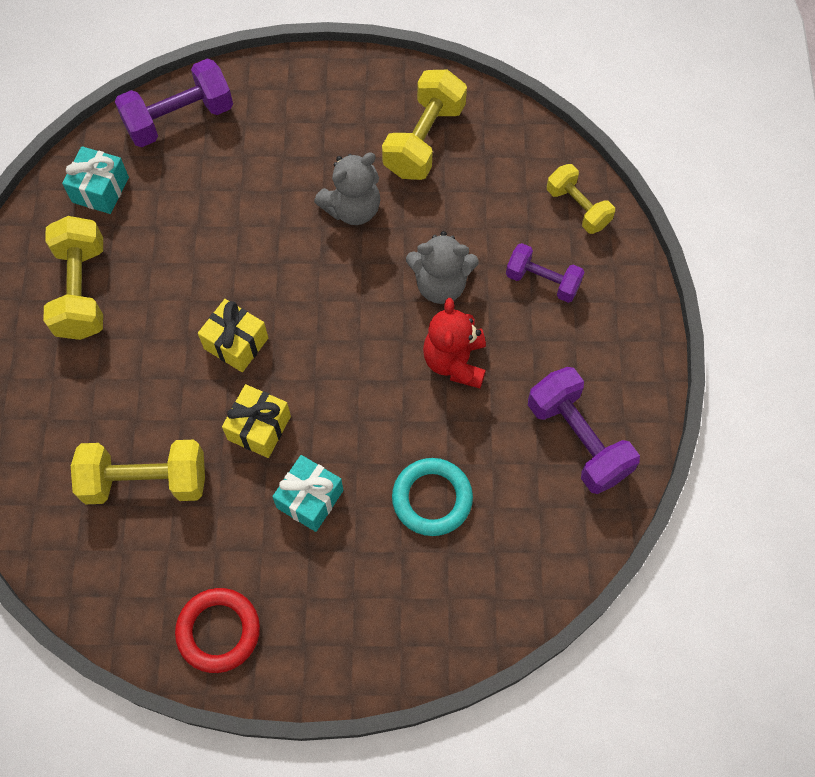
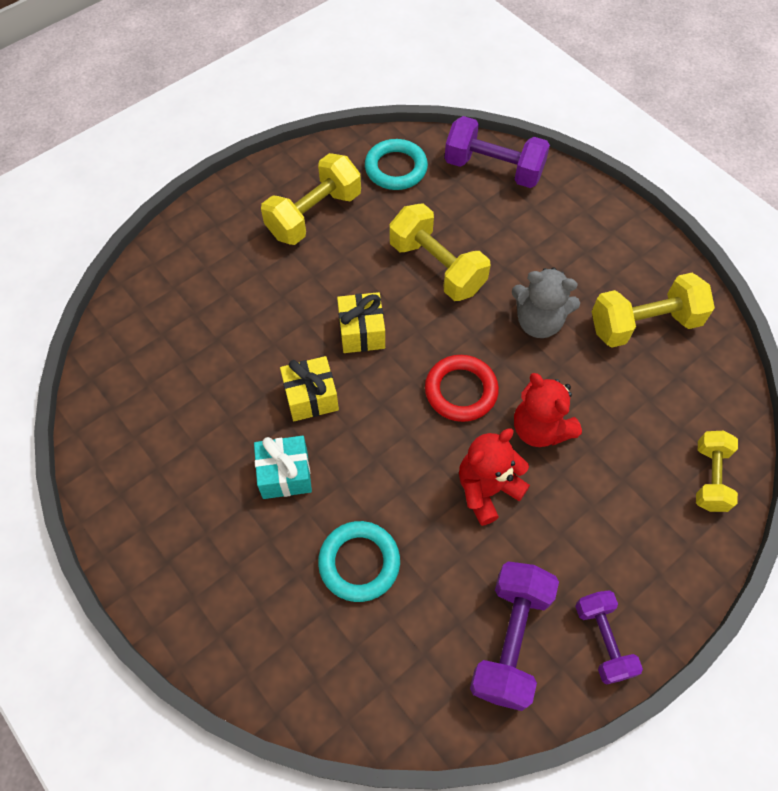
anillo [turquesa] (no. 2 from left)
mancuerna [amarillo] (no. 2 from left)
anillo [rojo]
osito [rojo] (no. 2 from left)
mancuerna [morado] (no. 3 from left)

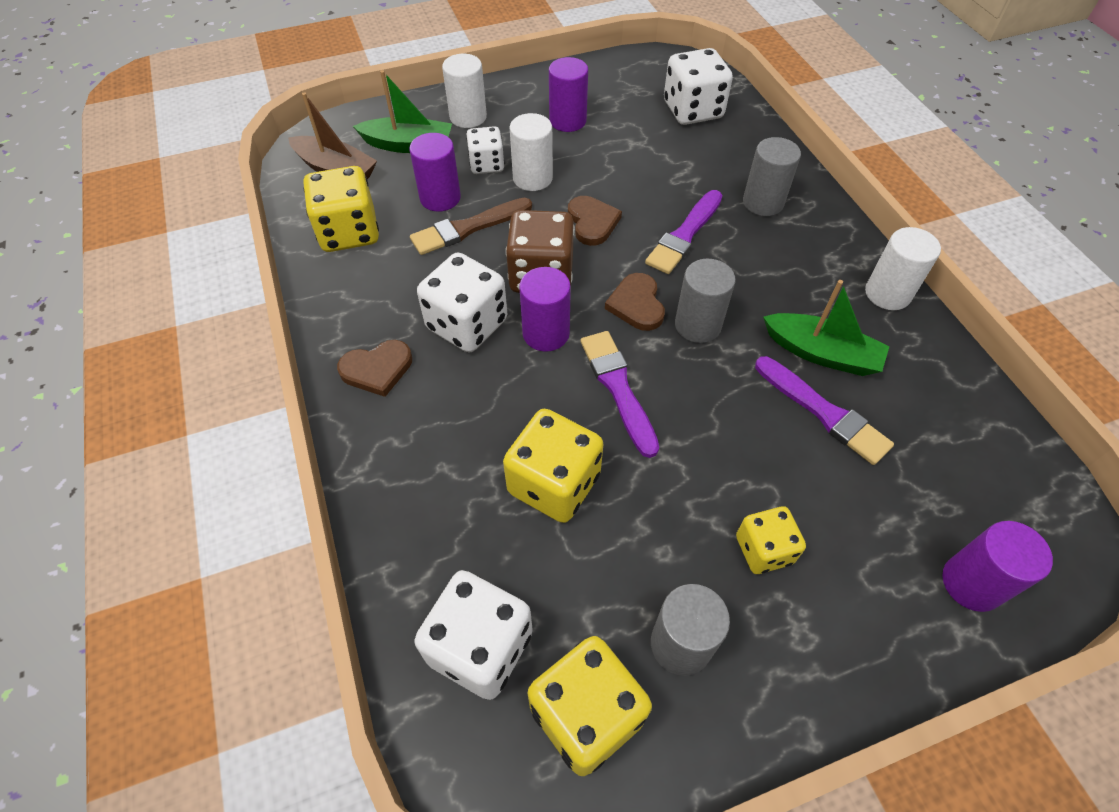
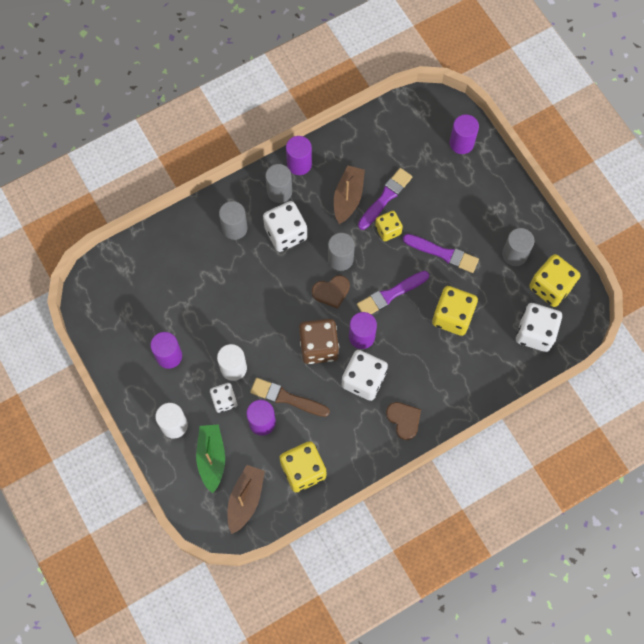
pincel [marrón]
dado [blanco] (no. 2 from left)
cilindro [gris] (no. 2 from left)
cilindro [morado] (no. 3 from left)
barco [marrón] (no. 2 from left)
dado [amarillo] (no. 2 from left)
pincel [morado] (no. 3 from left)
corazón [marrón] (no. 2 from left in the first image)

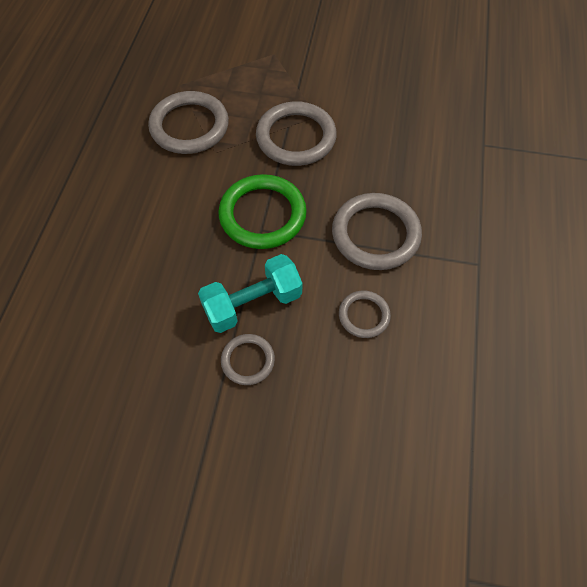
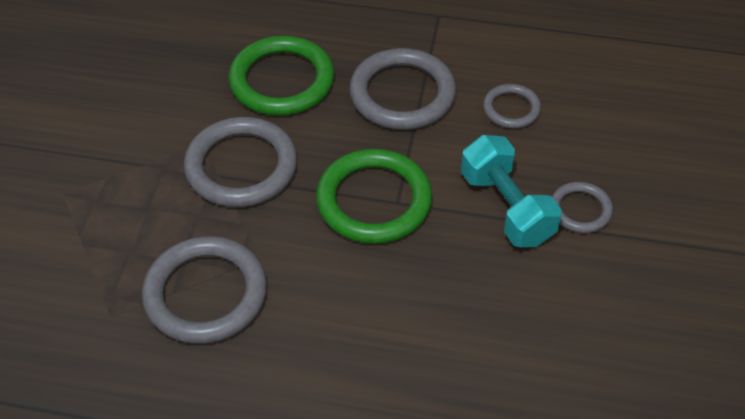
anillo [verde] (no. 1 from left)

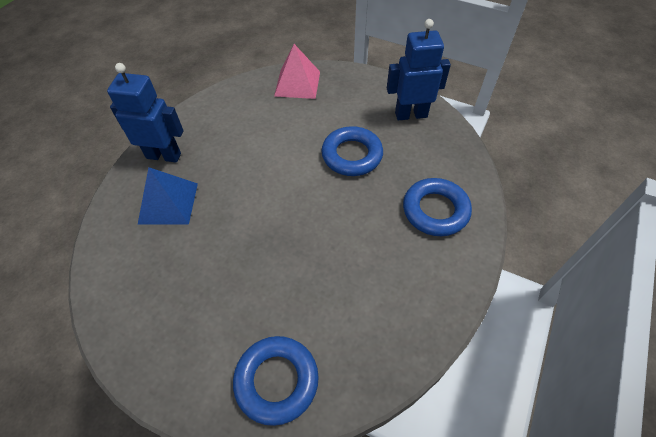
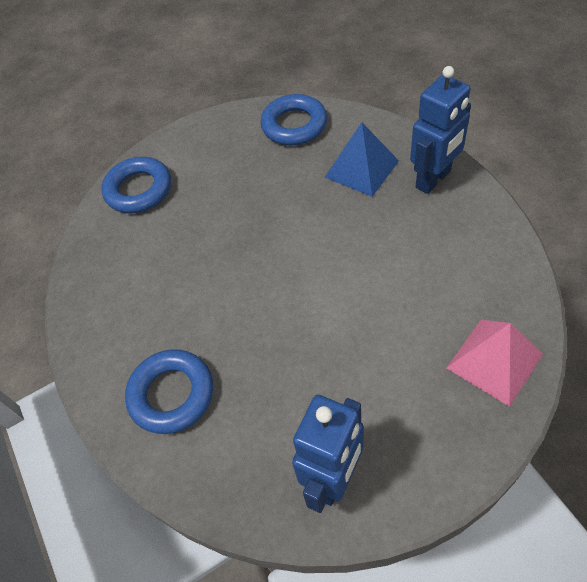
anillo [azul] (no. 3 from left)

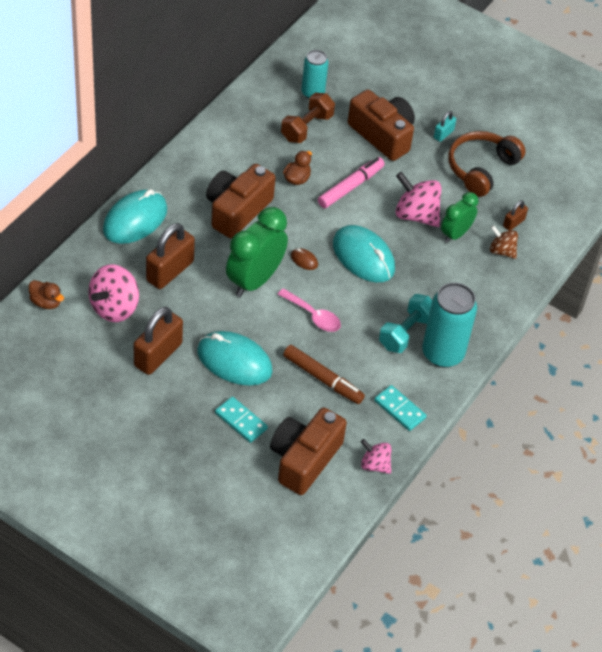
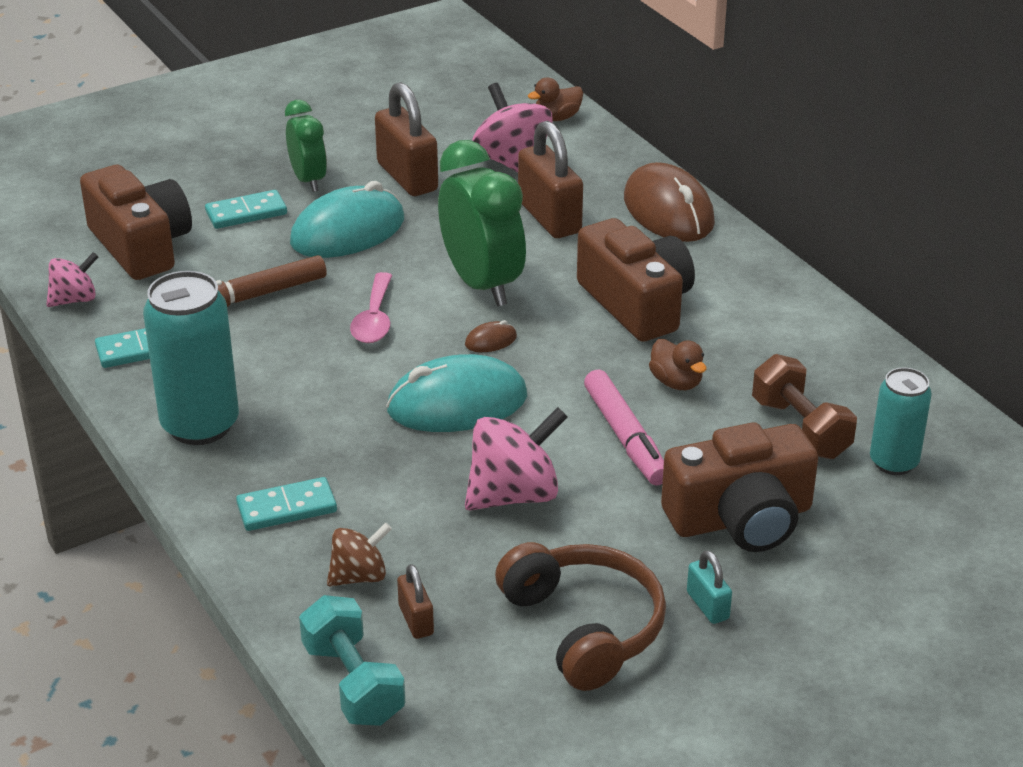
ficha de dominó [turquesa] (no. 3 from left)
despertador [verde] (no. 1 from left)
mancuerna [turquesa]
cuchara [rosa]
ratón [marrón] (no. 2 from left)

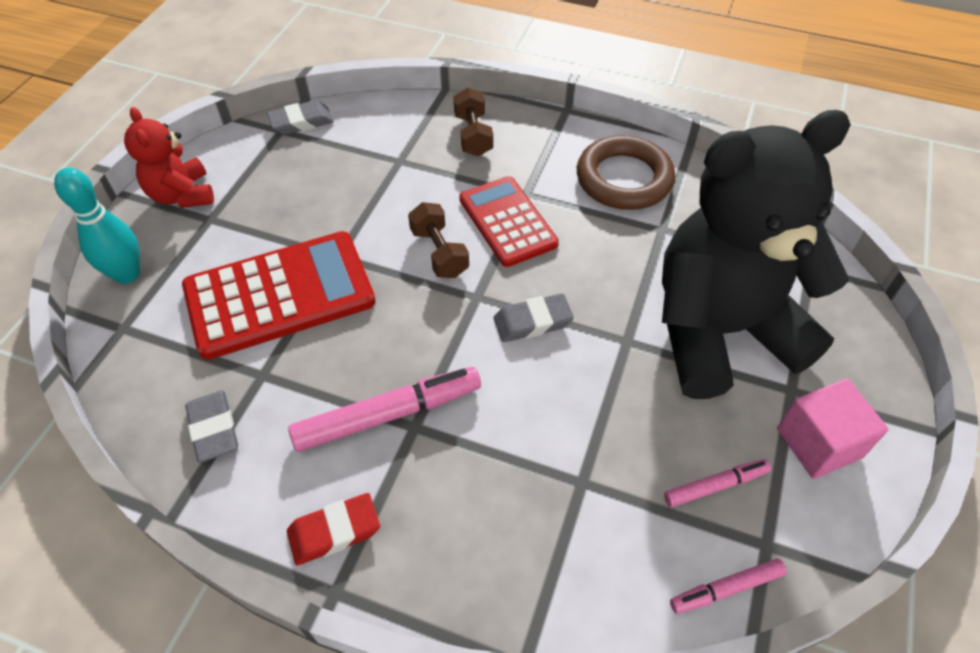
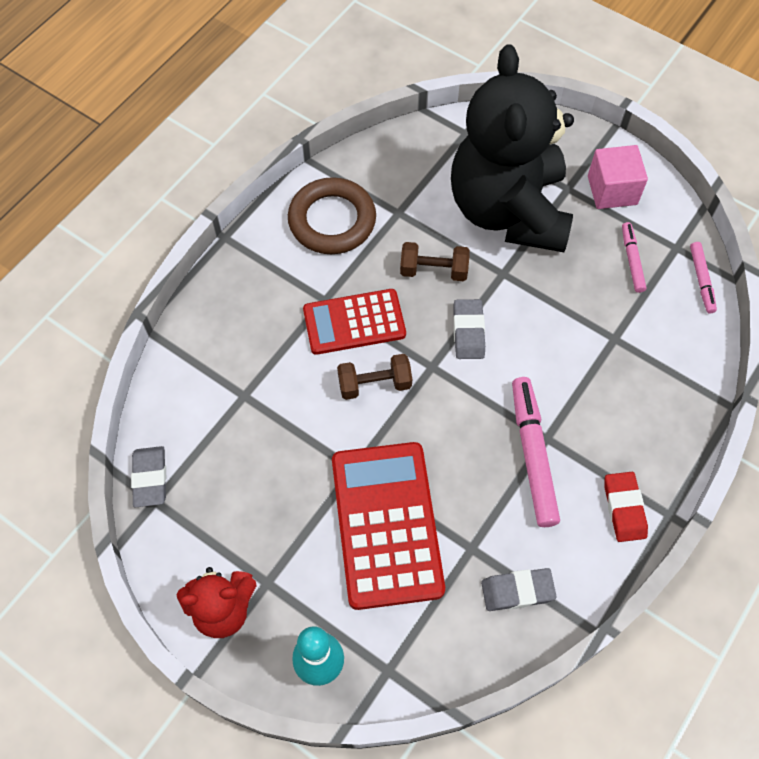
mancuerna [marrón] (no. 2 from left)

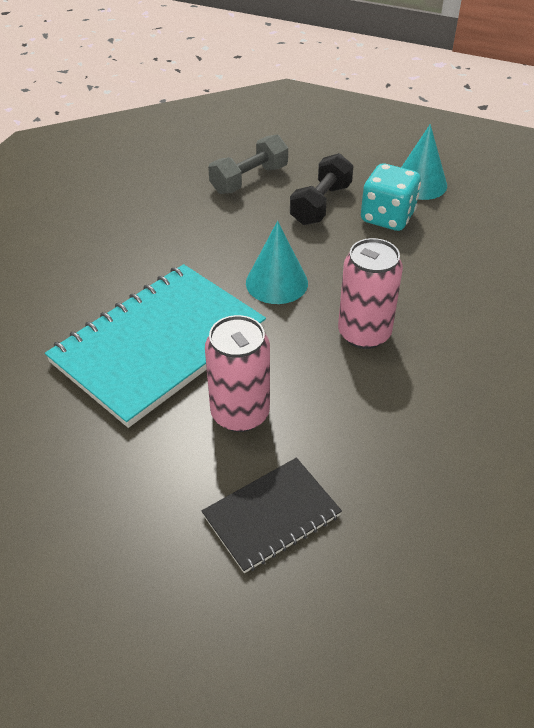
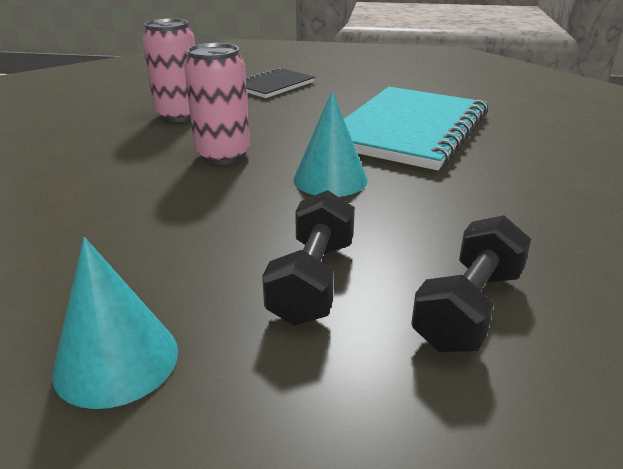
lata [rosa] (no. 1 from left)
mancuerna [negro] (no. 2 from left)
dado [turquesa]

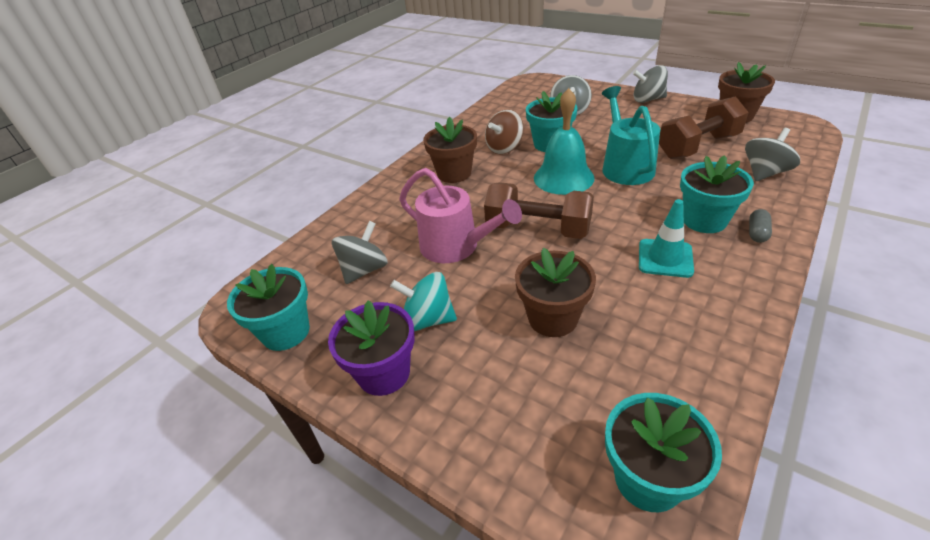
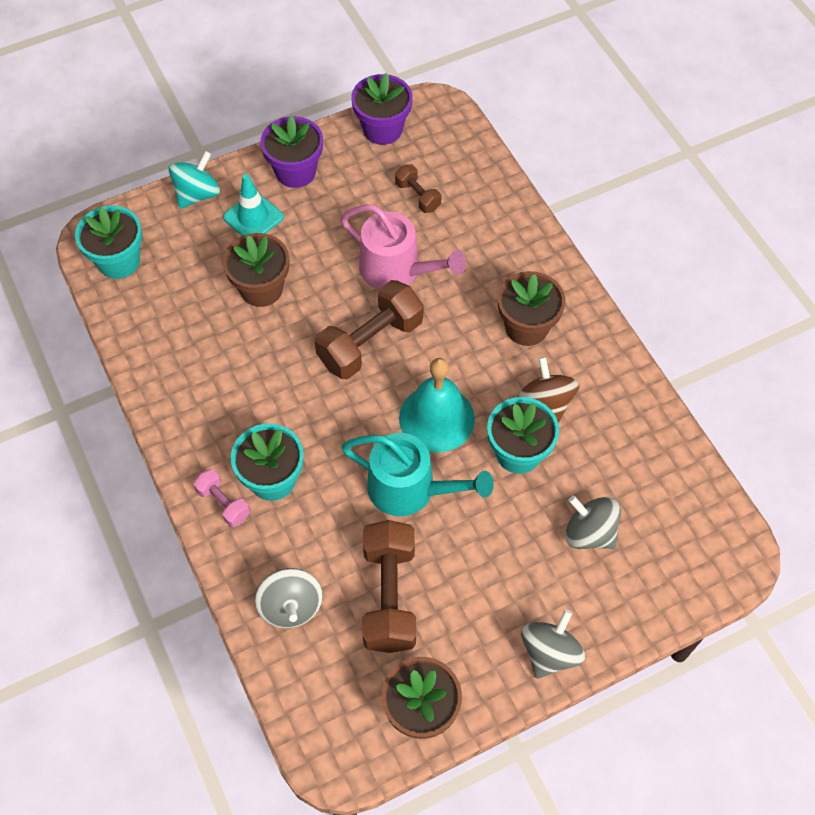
peonza [turquesa]
mancuerna [rosa]
cono de tráfico [turquesa]
regadera [rosa]
maceta [morado] (no. 2 from left)
mancuerna [marrón] (no. 3 from left)

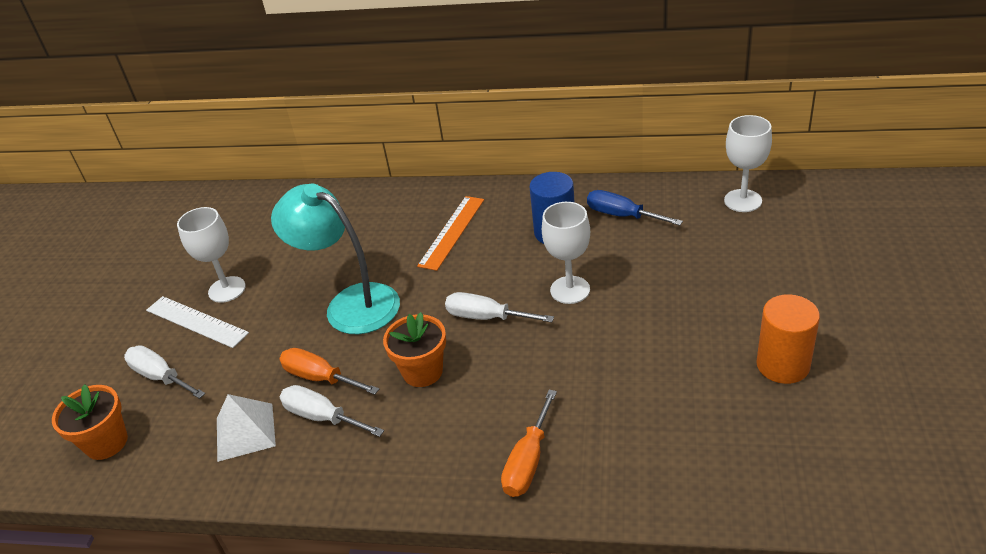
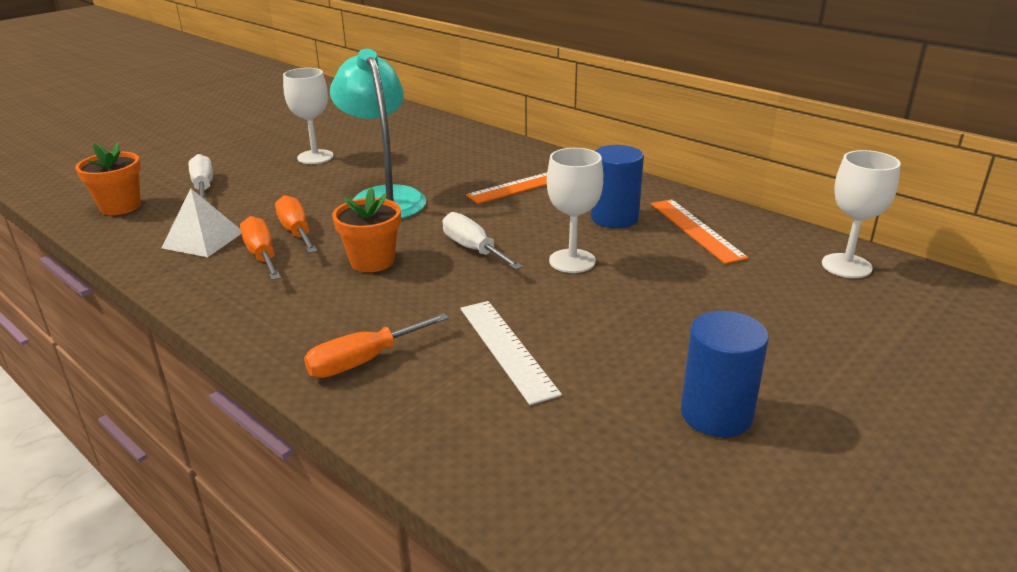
destornillador [naranja] (no. 1 from left)
regla [blanco]
regla [naranja] (no. 2 from left)
cilindro [azul] (no. 2 from left)

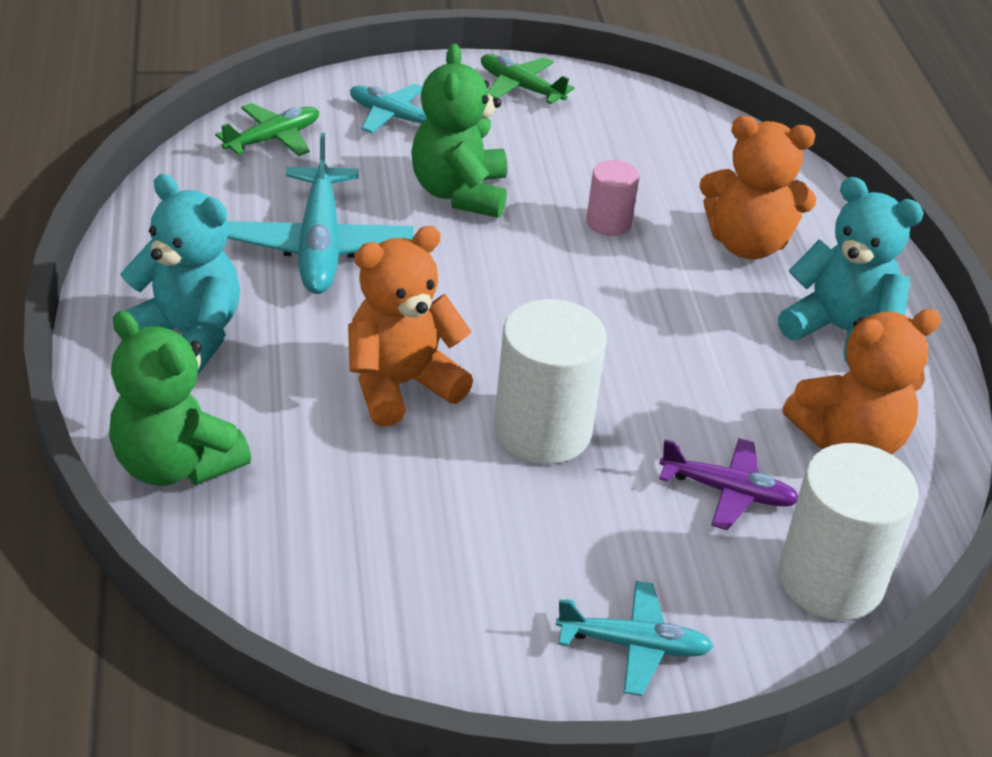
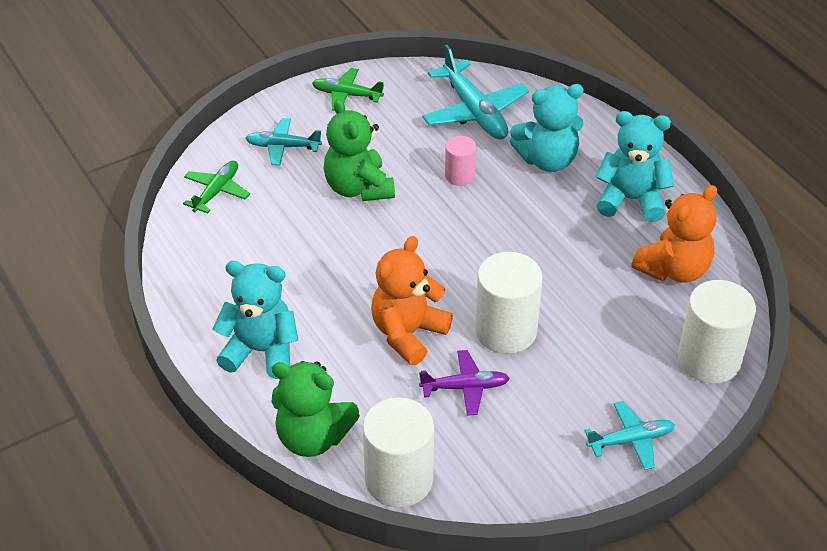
cilindro [blanco] (no. 1 from left)
avión [morado]
avión [turquesa] (no. 2 from left)
osito [turquesa] (no. 2 from left)

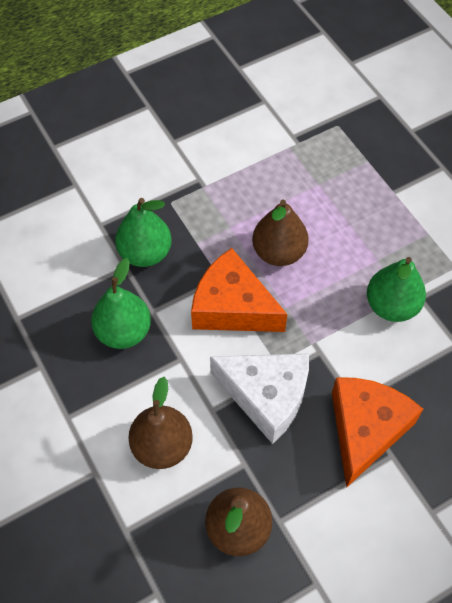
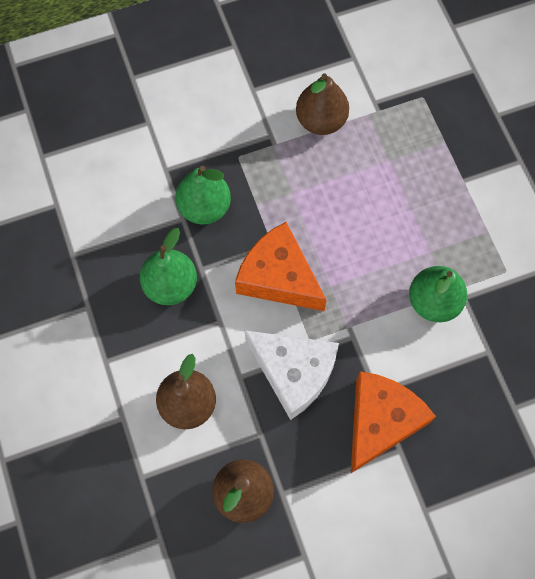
pera [marrón] (no. 3 from left)

